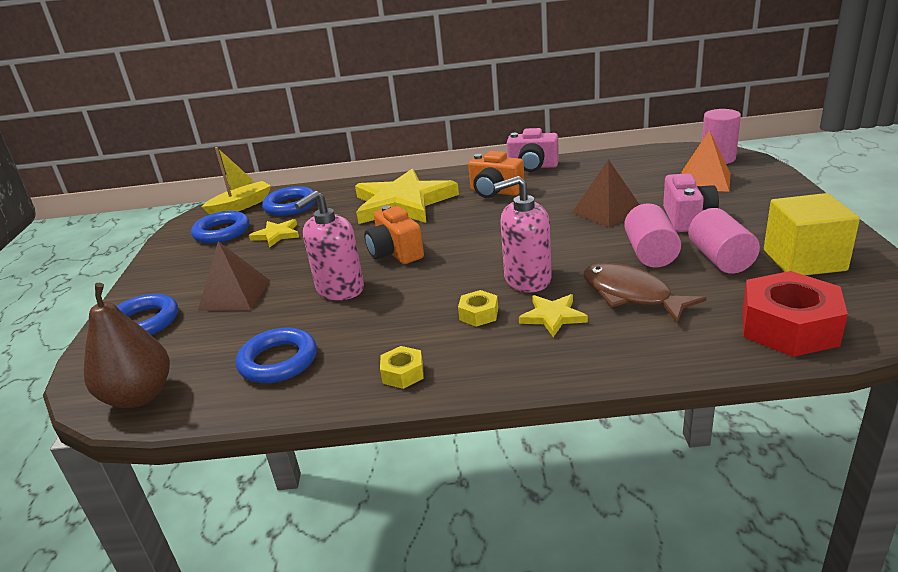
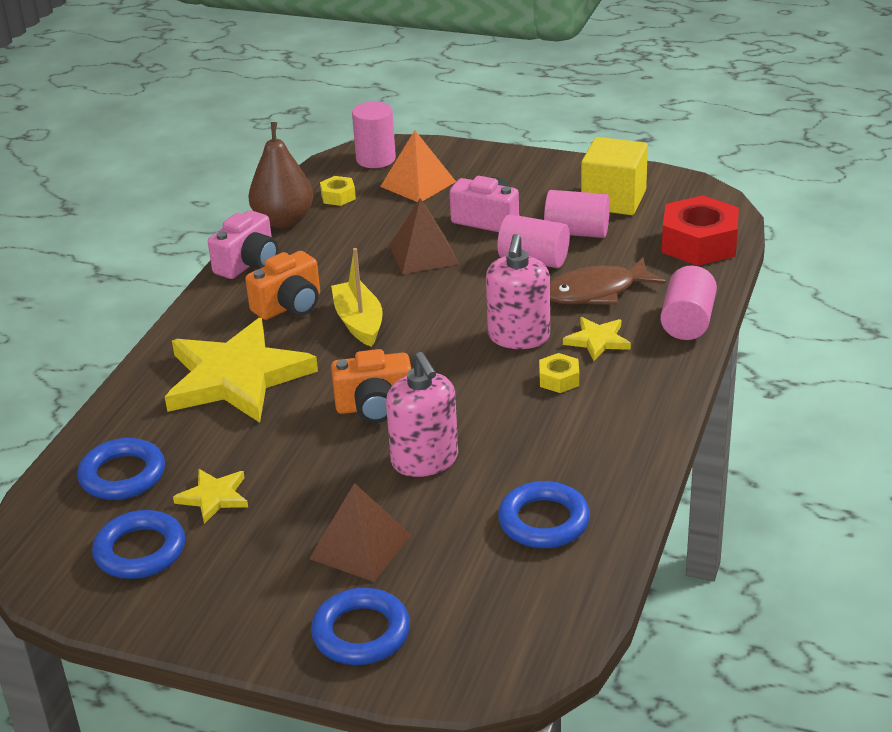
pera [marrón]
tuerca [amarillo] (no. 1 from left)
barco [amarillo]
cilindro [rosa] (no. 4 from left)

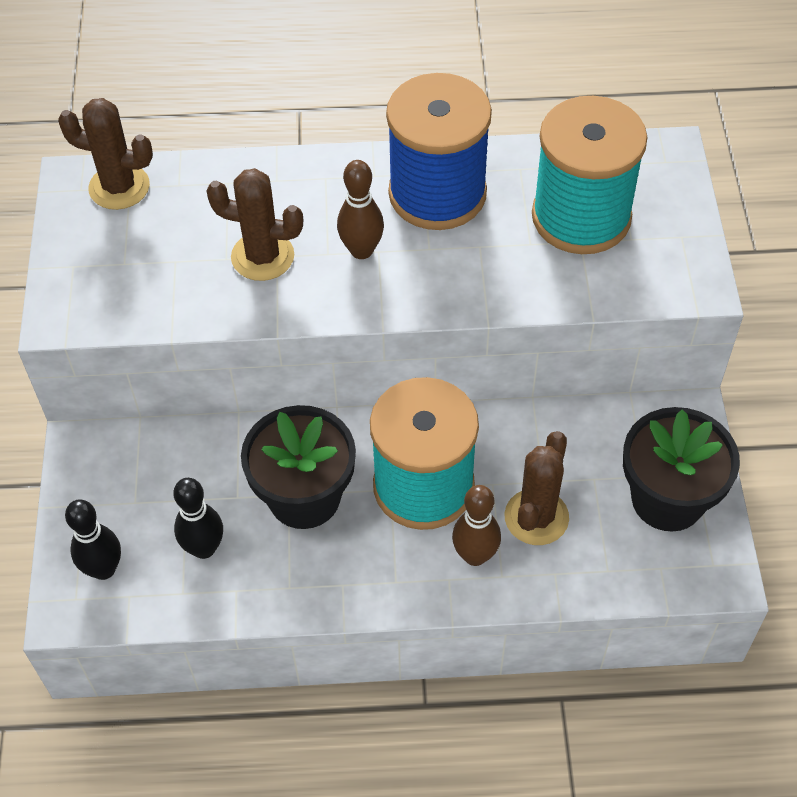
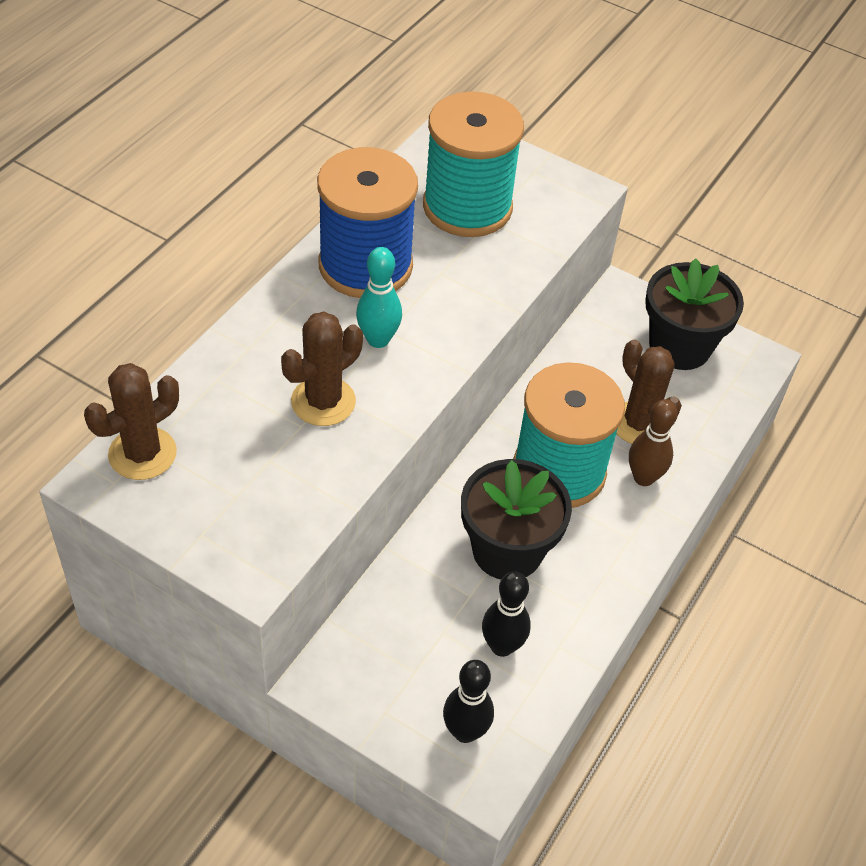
bolo [turquesa]

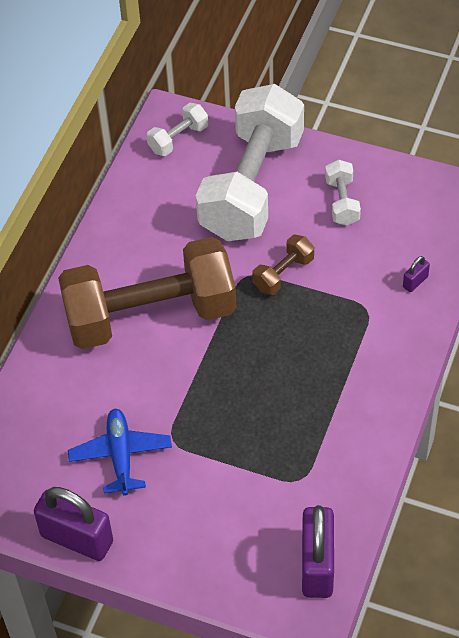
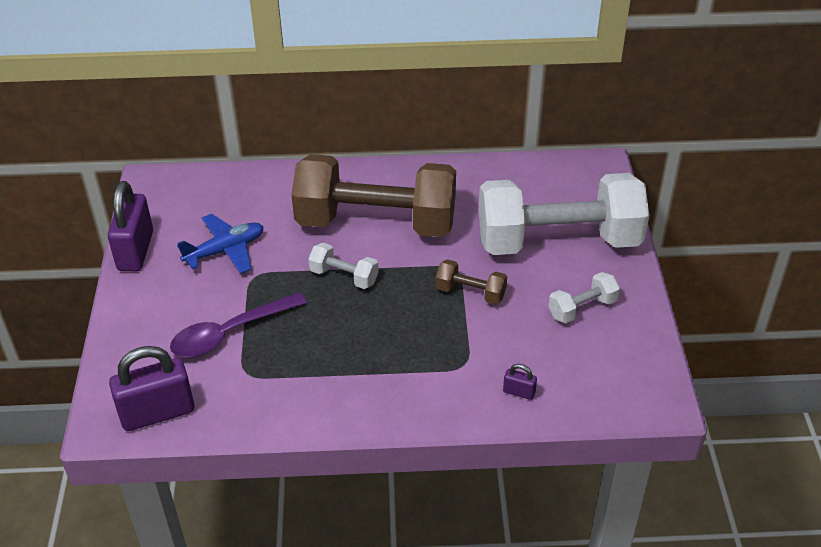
cuchara [morado]
mancuerna [marrón] (no. 1 from left)
mancuerna [blanco] (no. 1 from left)

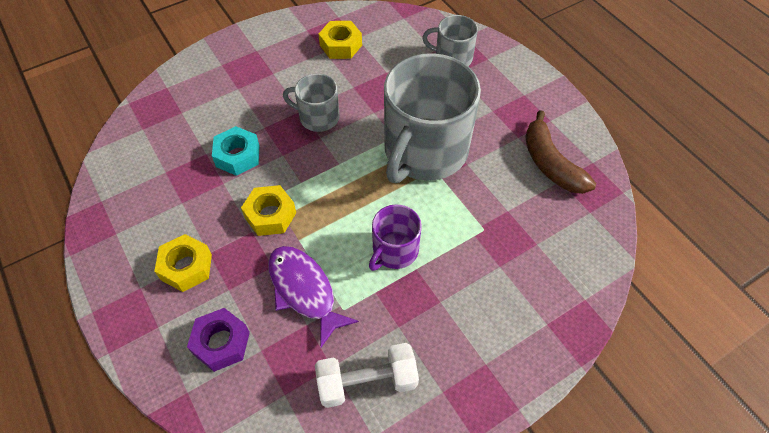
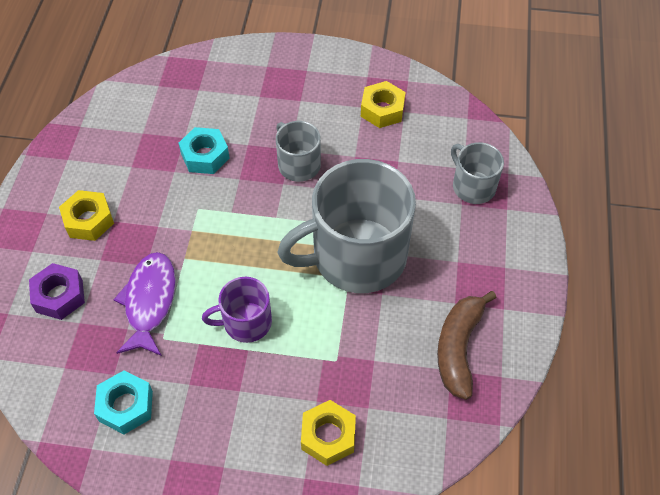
tuerca [turquesa] (no. 1 from left)
tuerca [amarillo] (no. 2 from left)

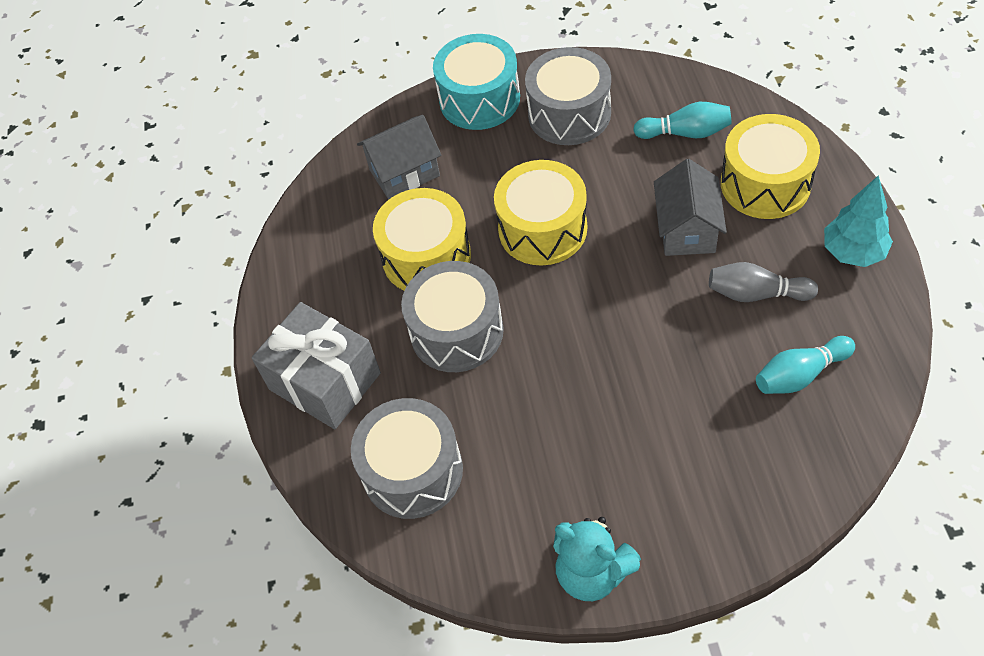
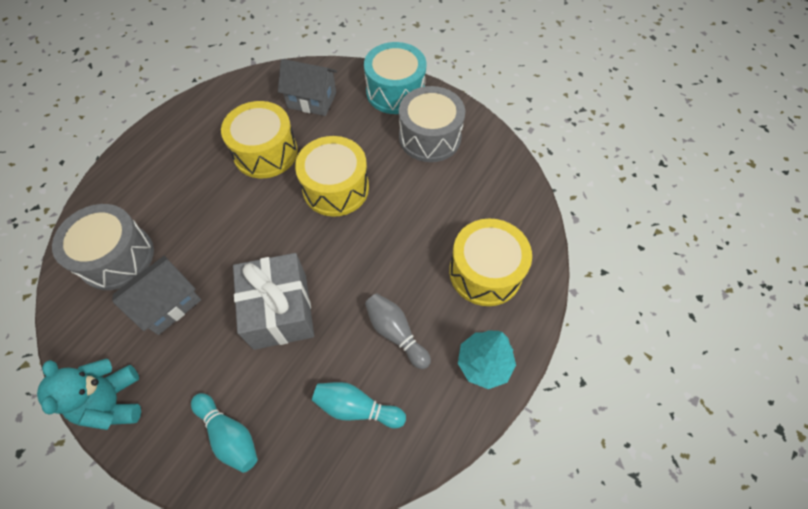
casa [gris] (no. 1 from left)
bolo [turquesa] (no. 1 from left)
regalo [gris]
tambor [gris] (no. 2 from left in the first image)

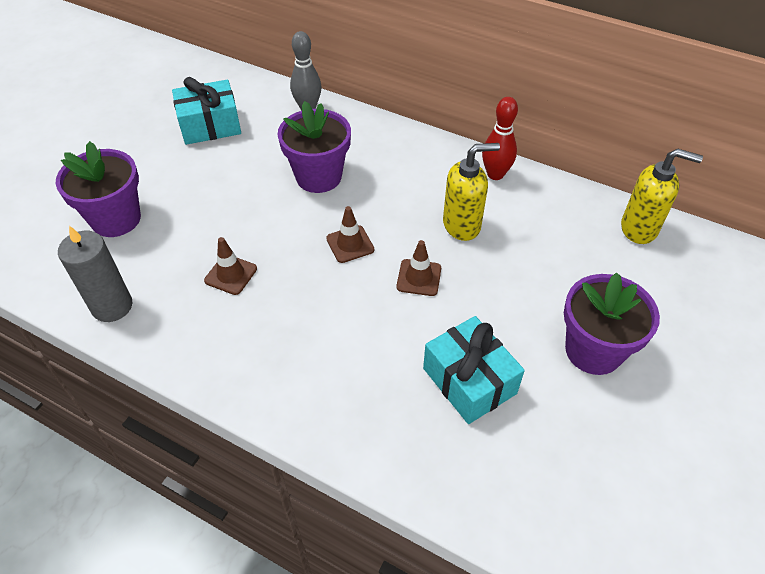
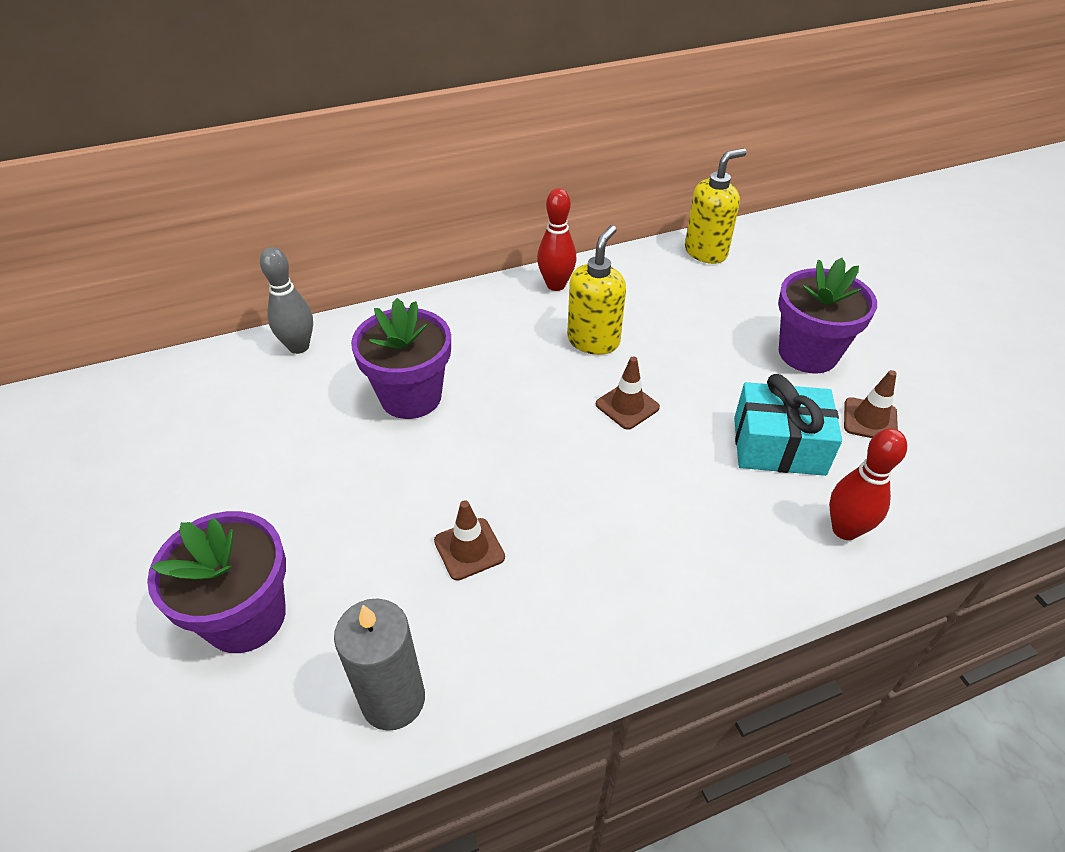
bolo [rojo] (no. 2 from left)
cono de tráfico [marrón] (no. 3 from left)
regalo [turquesa] (no. 1 from left in the first image)

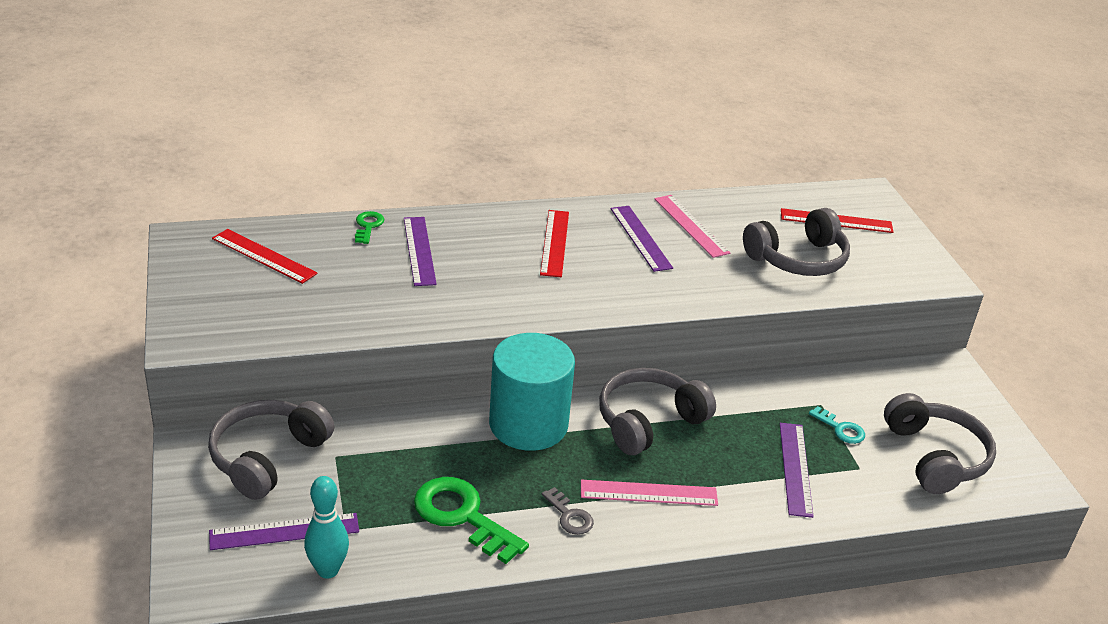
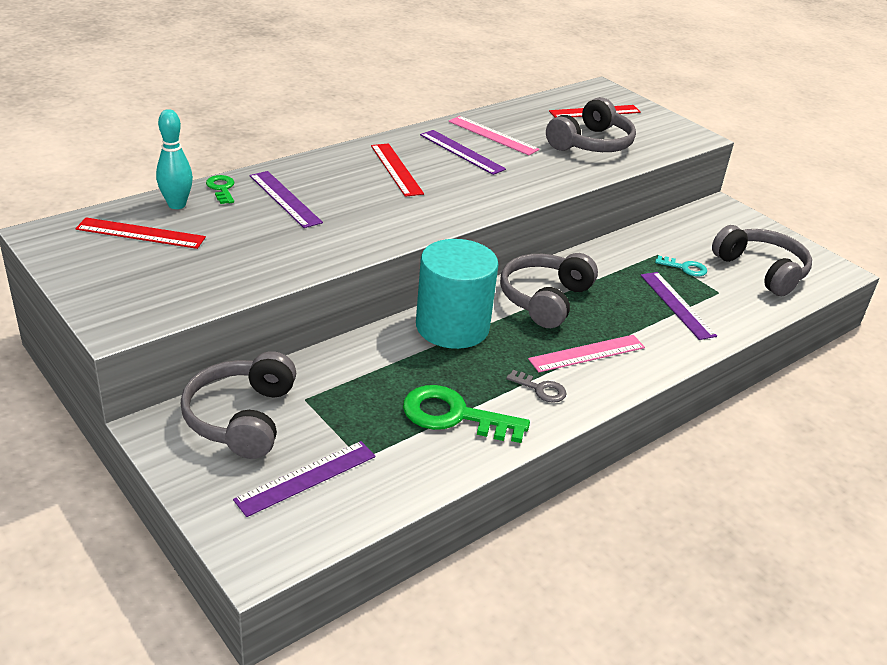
bolo [turquesa]

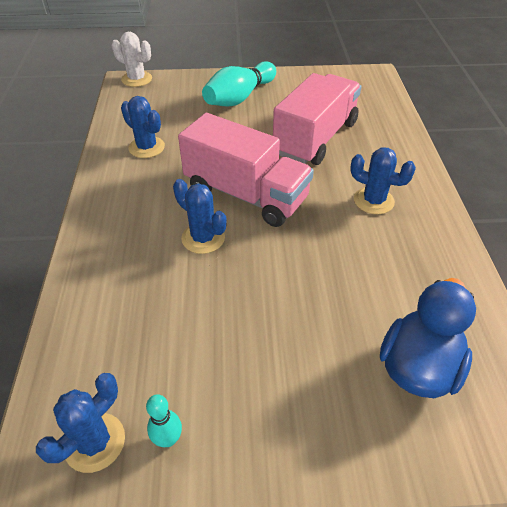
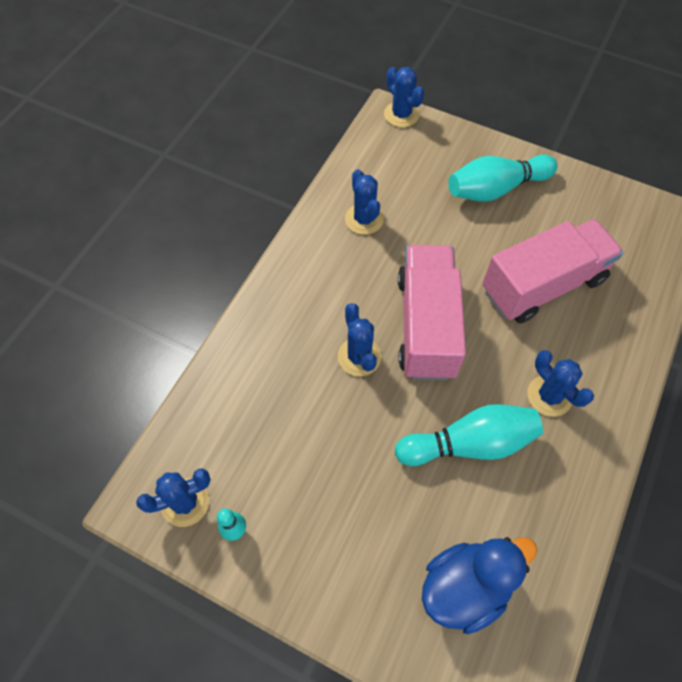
cactus [azul] (no. 4 from left)
bolo [turquesa] (no. 2 from left)
camión [rosa] (no. 1 from left)

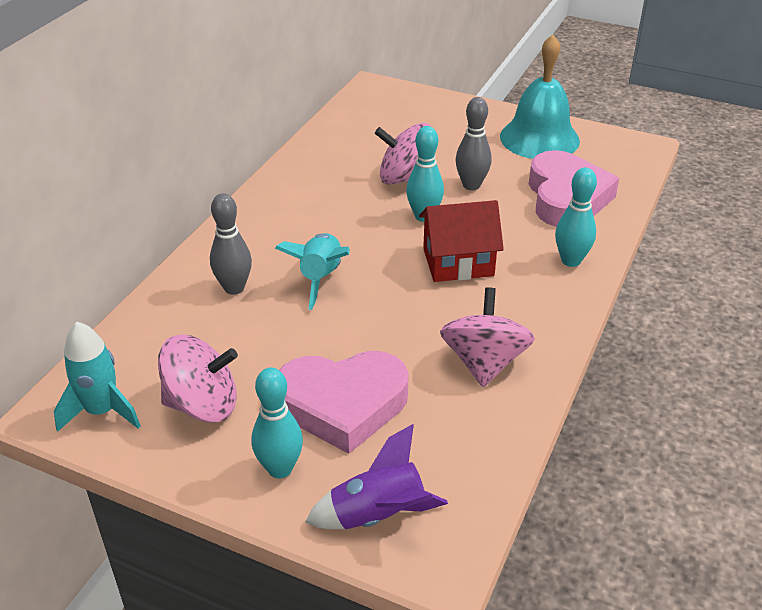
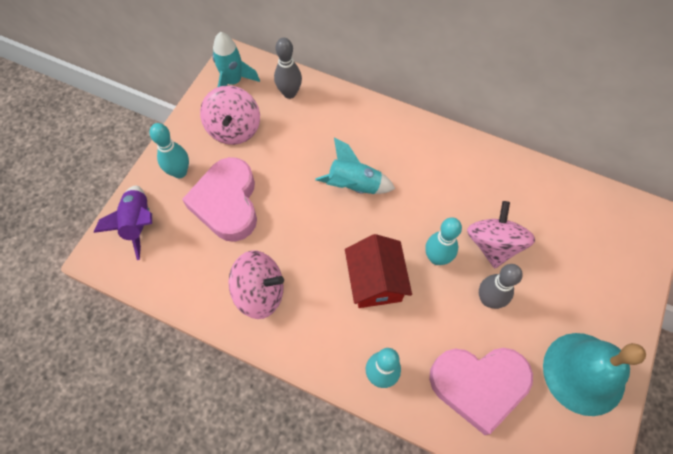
bolo [gris] (no. 1 from left)

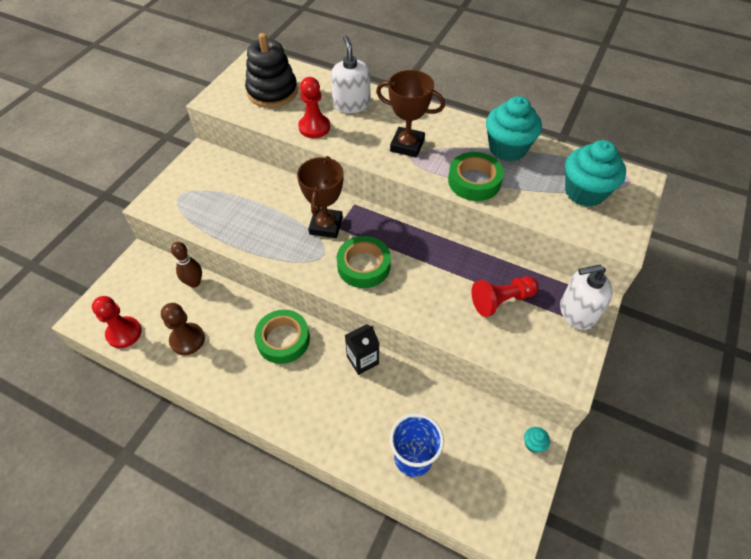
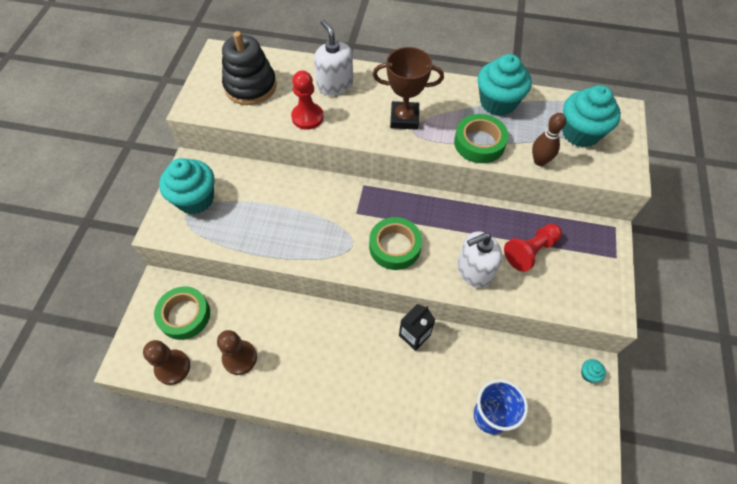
peón [marrón] (no. 1 from left)
cinta adhesiva [verde] (no. 1 from left)
magdalena [turquesa] (no. 1 from left)
dispensador de jabón [blanco] (no. 2 from left)
bolo [marrón]
trofeo [marrón] (no. 1 from left in the first image)

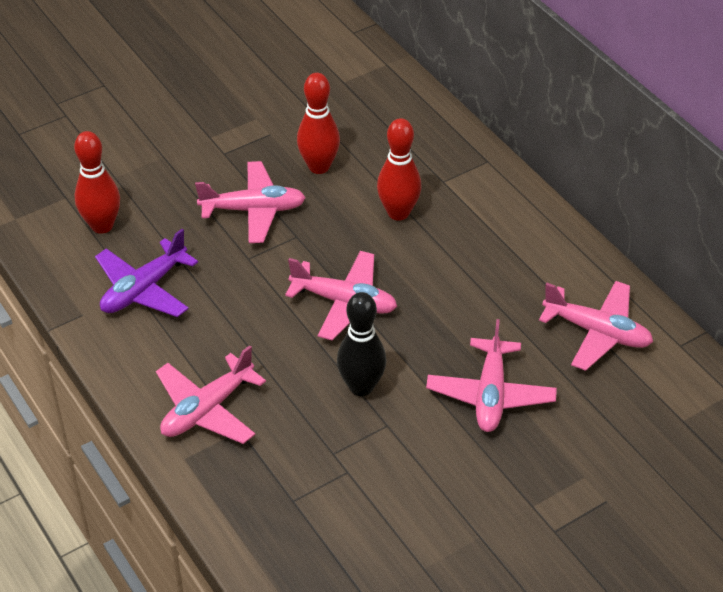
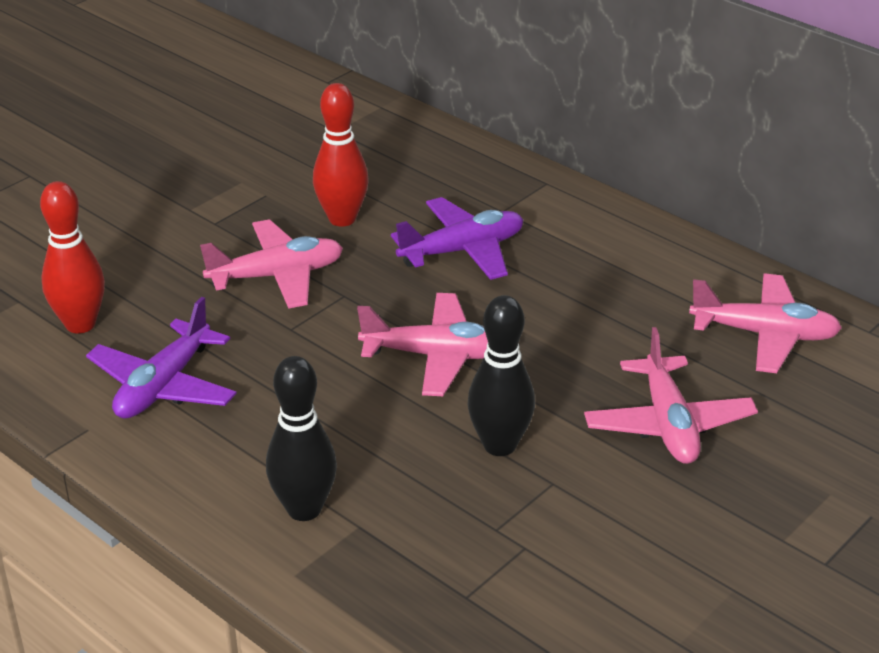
bolo [negro] (no. 1 from left)
avión [morado] (no. 2 from left)

